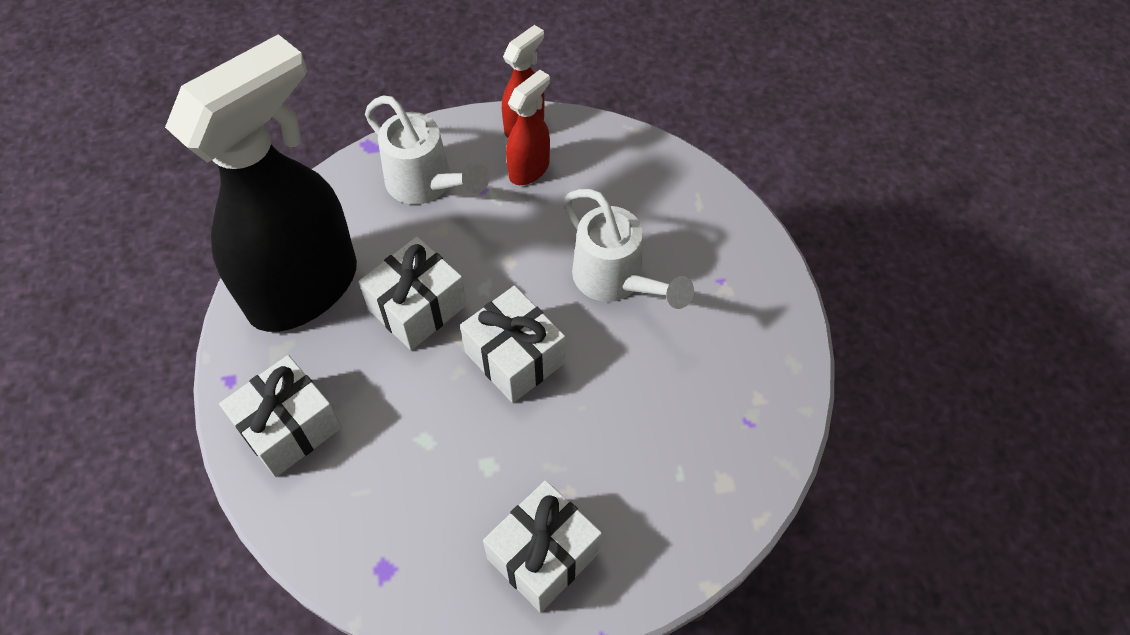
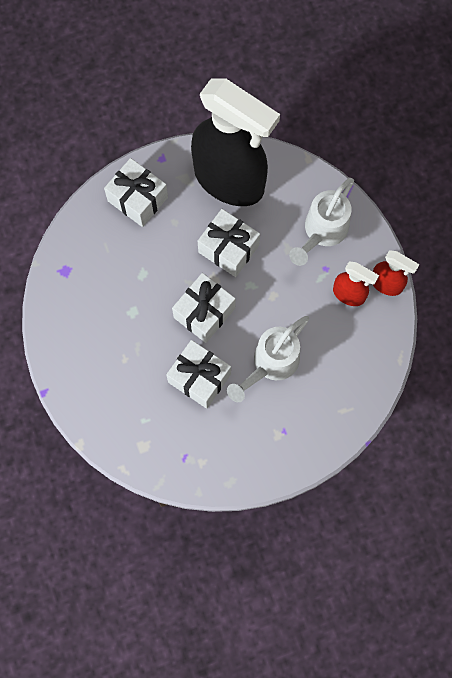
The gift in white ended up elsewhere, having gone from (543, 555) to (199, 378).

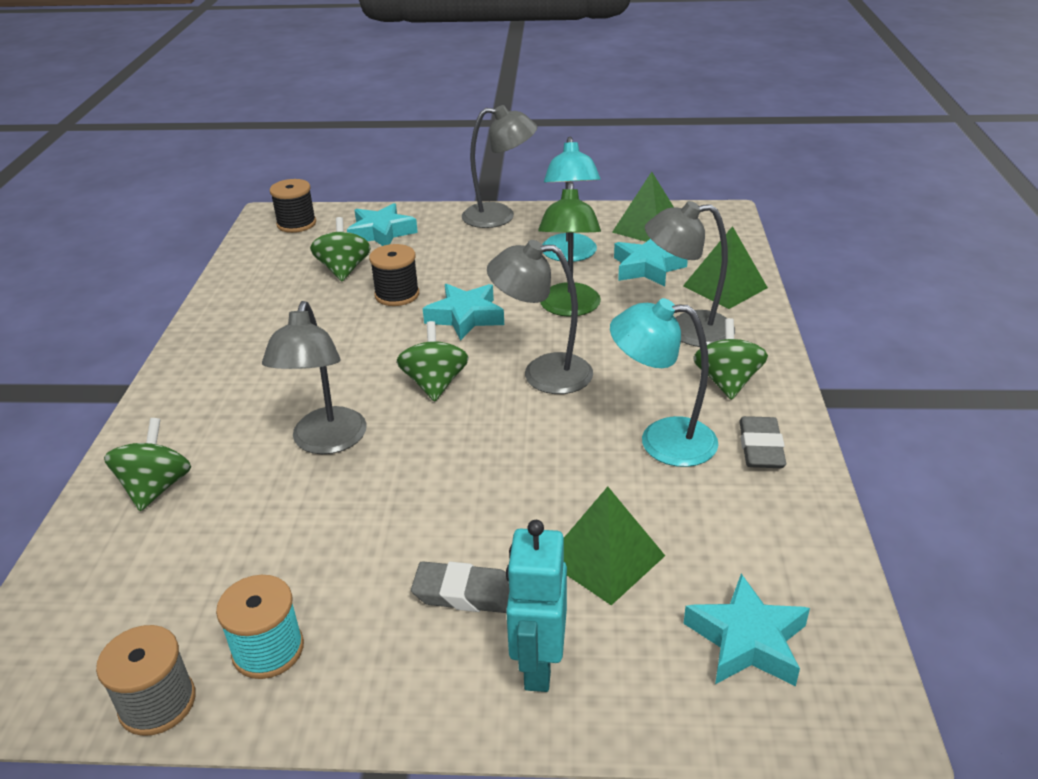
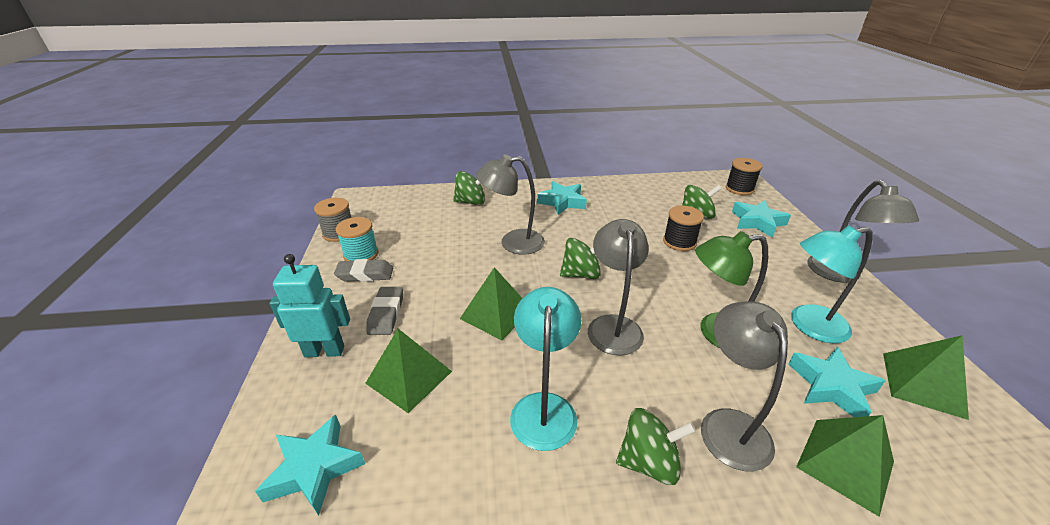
The eraser in grey ended up elsewhere, having gone from (761, 448) to (365, 274). The second view gained the pyramid in green at (496, 314). The star in turquoise ended up elsewhere, having gone from (465, 317) to (562, 202).

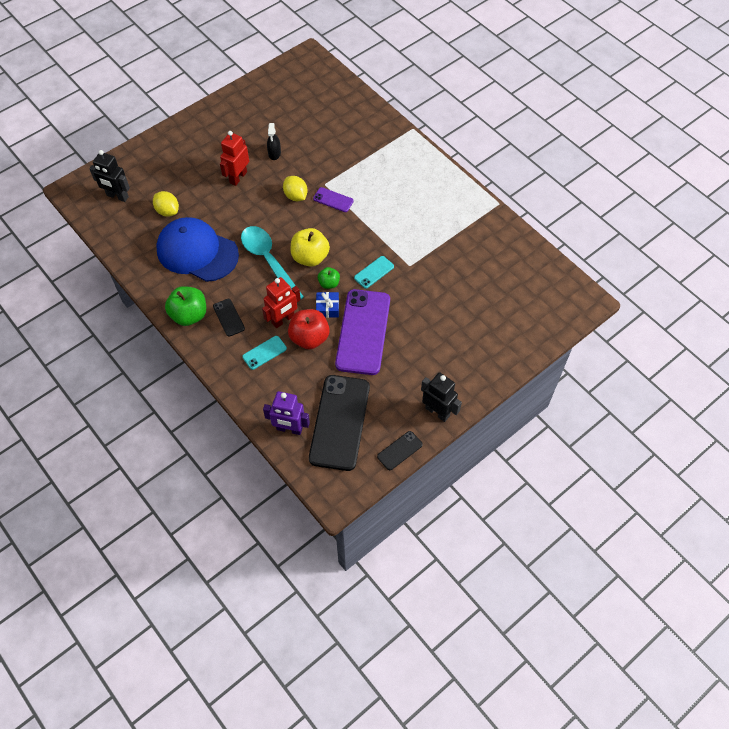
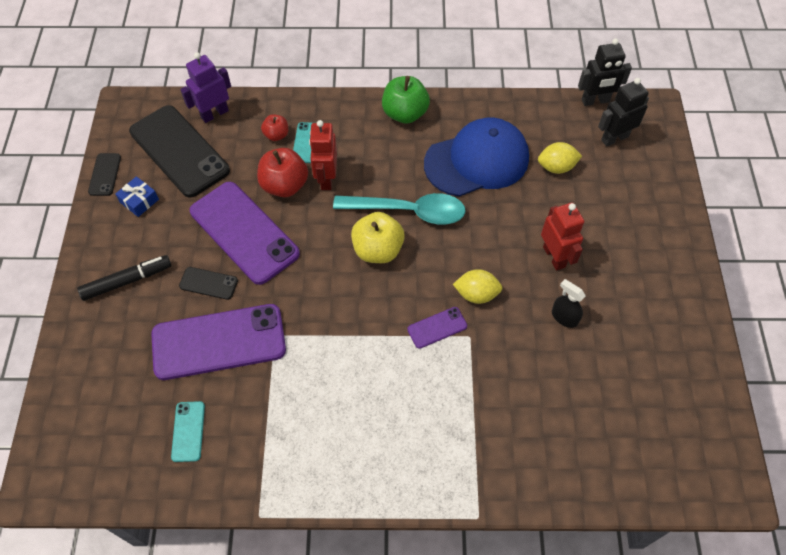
The second view gained the marker in black at (127, 281). The gift in blue ended up elsewhere, having gone from (327, 308) to (139, 201). The second view gained the phone in purple at (219, 342). The phone in turquoise ended up elsewhere, having gone from (374, 272) to (188, 431). The phone in black ended up elsewhere, having gone from (228, 317) to (208, 283). The second view gained the apple in red at (276, 135). The robot in black ended up elsewhere, having gone from (437, 412) to (595, 101). The second view lost the apple in green at (329, 283).

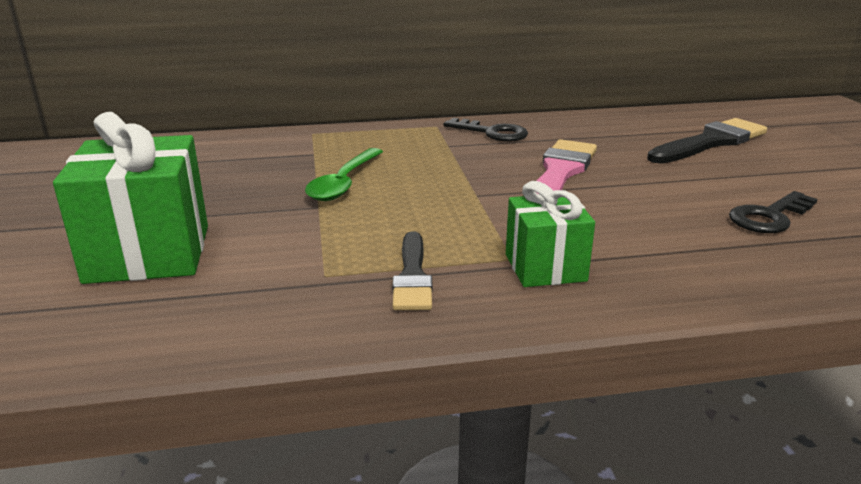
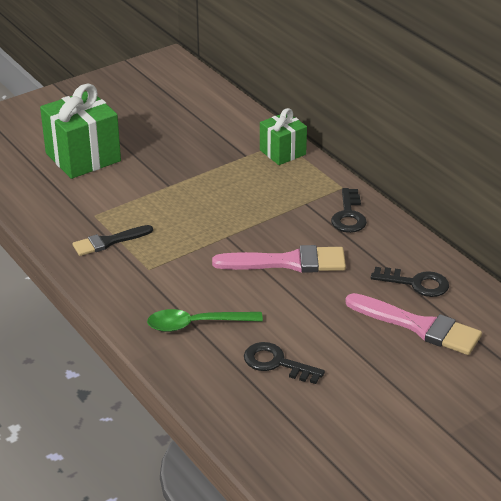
The spoon in green ended up elsewhere, having gone from (344, 183) to (196, 324). The gift in green ended up elsewhere, having gone from (545, 267) to (282, 152). What was the brush in black at (710, 142) turned into the brush in pink at (419, 326). The second view gained the key in black at (416, 283).

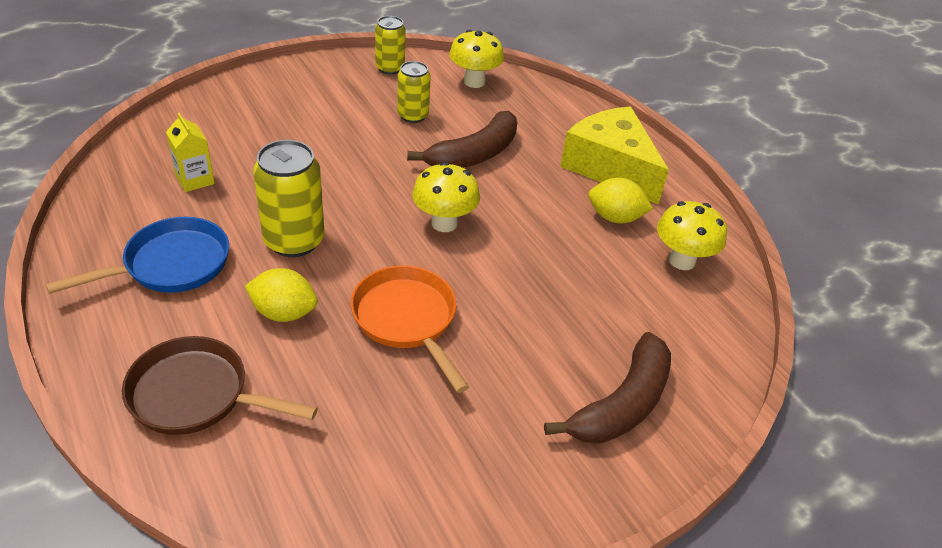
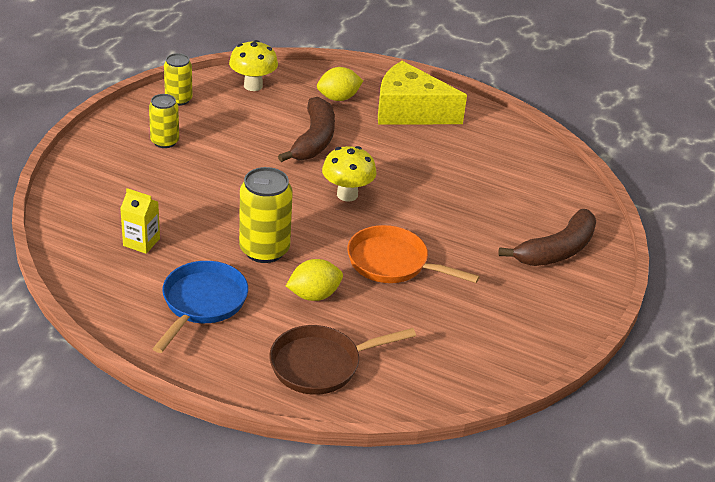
The can in yellow ended up elsewhere, having gone from (413, 116) to (165, 141). The lemon in yellow ended up elsewhere, having gone from (615, 218) to (338, 98). The banana in brown at (621, 404) ended up facing another way, 45 degrees clockwise from before. The second view lost the mushroom in yellow at (682, 261).

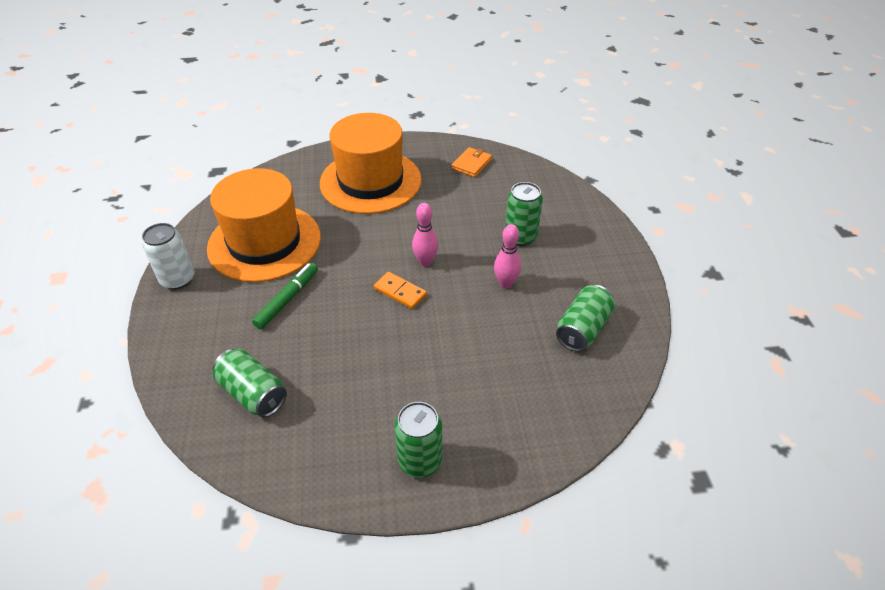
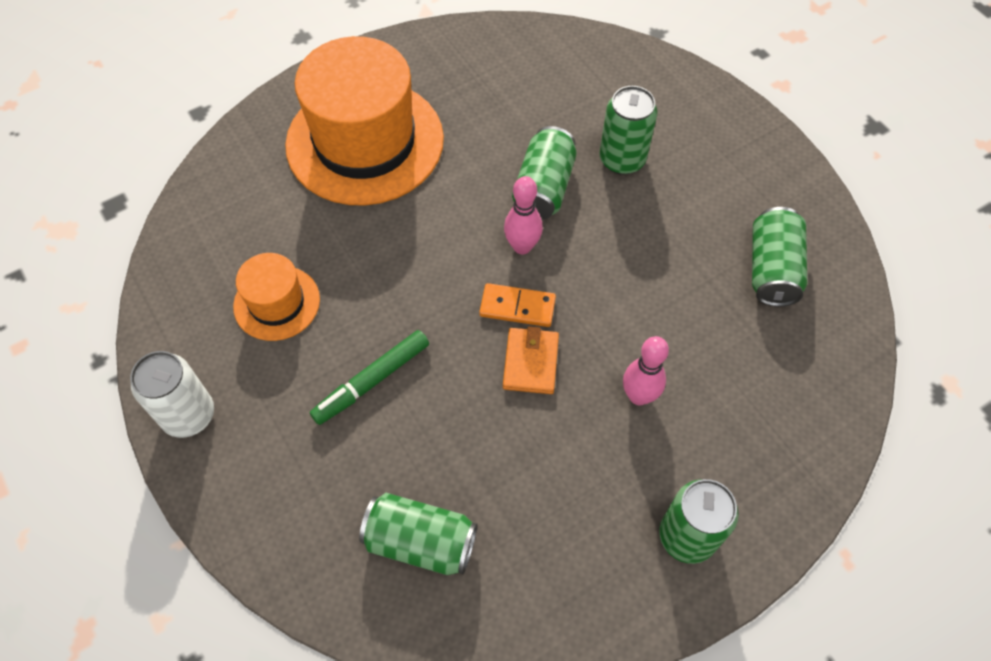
The size of the hat in orange at (264, 242) changed by a factor of 0.49. The marker in green at (287, 299) ended up facing another way, 135 degrees counterclockwise from before. The wallet in orange ended up elsewhere, having gone from (472, 164) to (531, 362). The second view gained the can in green at (543, 188). The bowling pin in pink ended up elsewhere, having gone from (505, 283) to (638, 396).

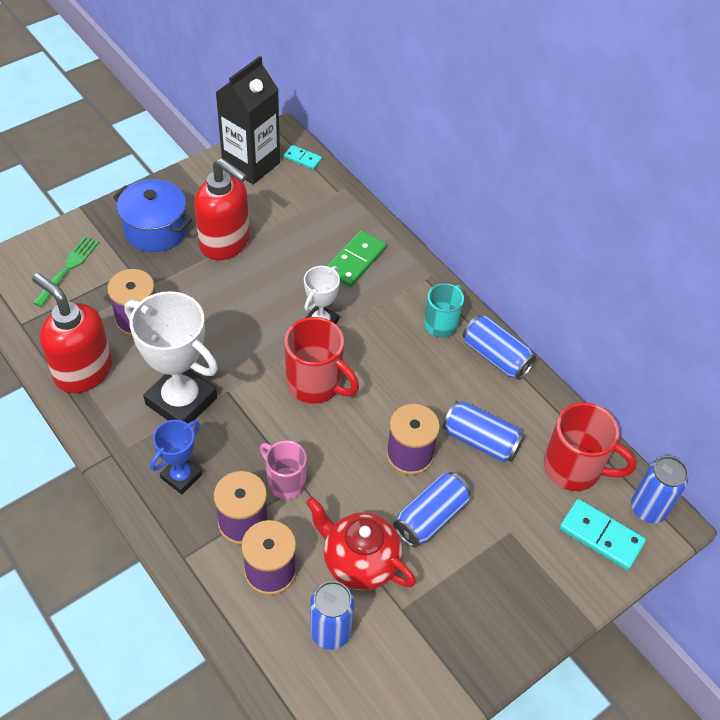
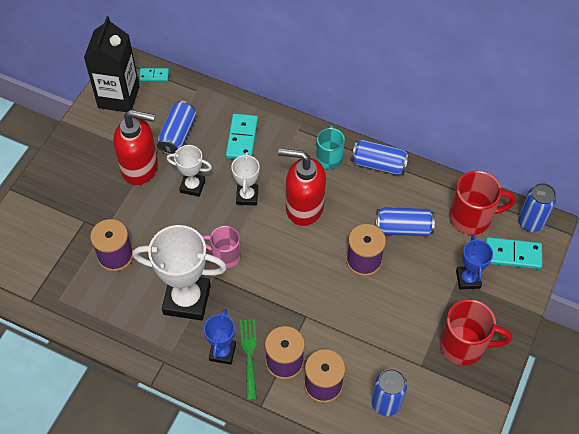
The can in blue ended up elsewhere, having gone from (430, 517) to (177, 135). The second view gained the trophy in white at (192, 186). The mug in pink ended up elsewhere, having gone from (285, 481) to (225, 255). What was the domino in green at (355, 261) turned into the domino in turquoise at (242, 138). The fork in green ended up elsewhere, having gone from (68, 268) to (249, 355). The soap dispenser in red ended up elsewhere, having gone from (83, 371) to (304, 207). The mug in red ended up elsewhere, having gone from (316, 384) to (464, 345). The second view gained the trophy in blue at (468, 279). The second view lost the pot in blue at (155, 230). The second view lost the teapot in red at (359, 561).

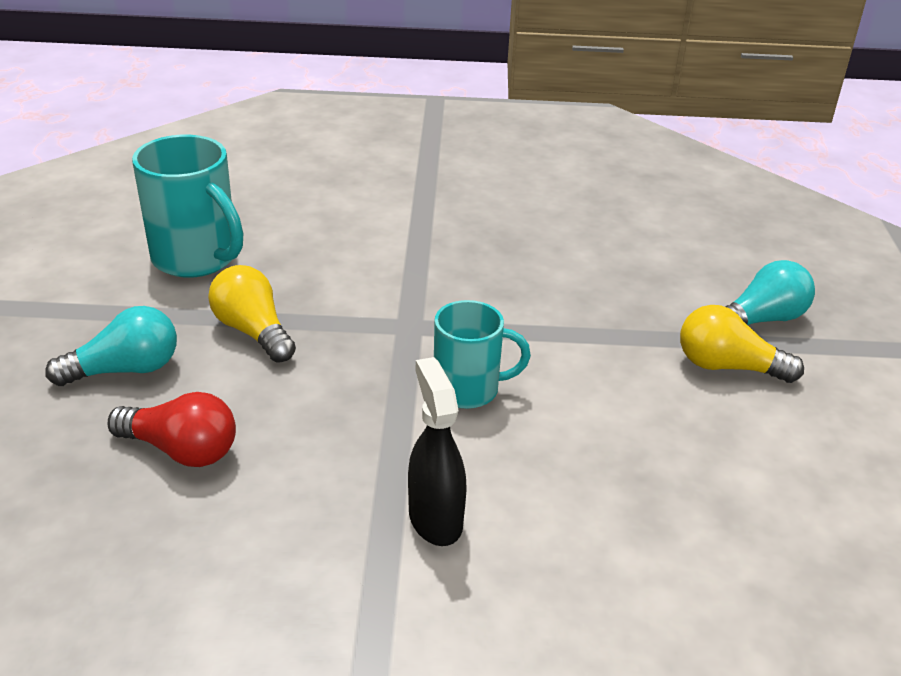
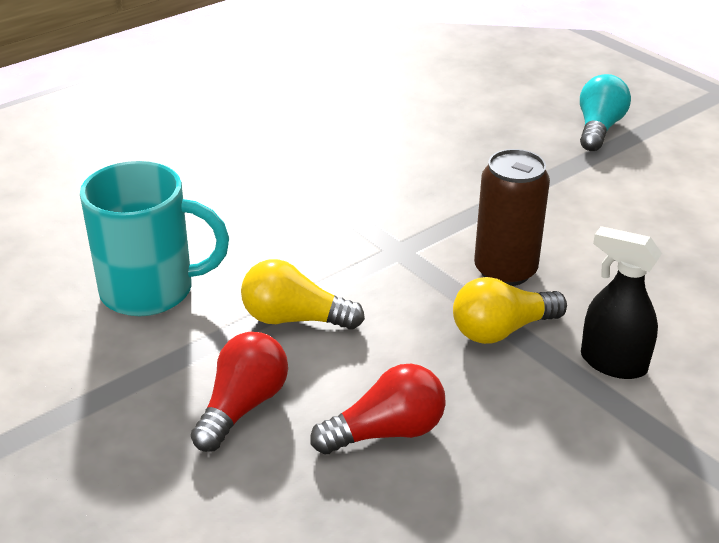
What was the light bulb in turquoise at (125, 370) turned into the light bulb in red at (243, 406). The light bulb in yellow ended up elsewhere, having gone from (727, 367) to (501, 330). Where the mug in turquoise stood at (468, 390), the can in brown came to stand at (505, 271).

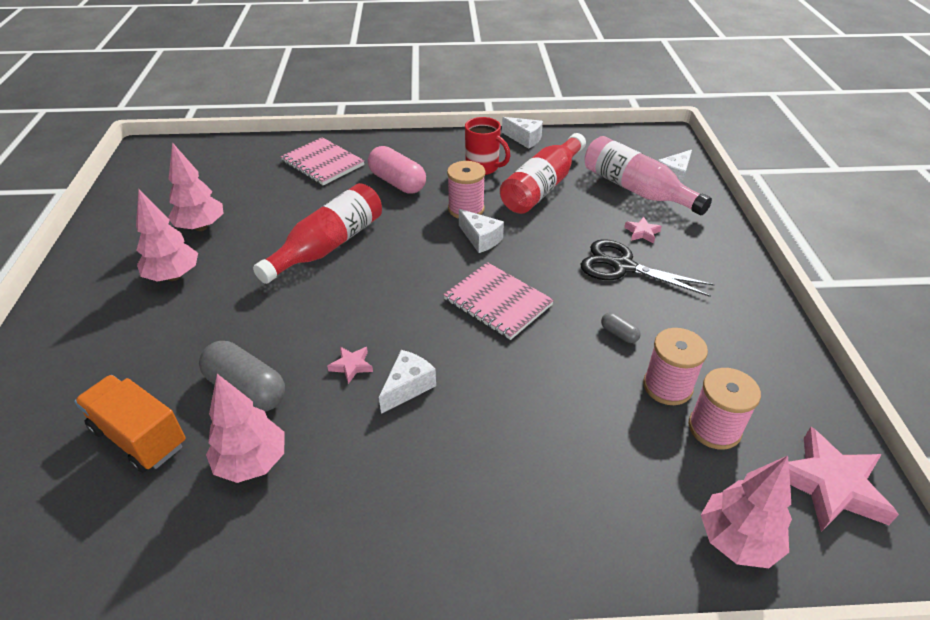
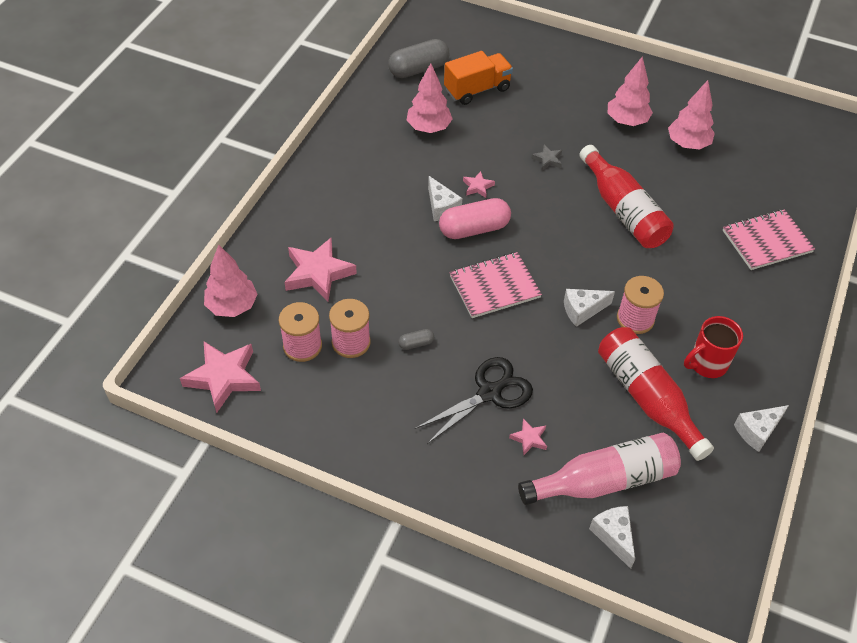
The second view gained the star in pink at (318, 273). The capsule in grey ended up elsewhere, having gone from (246, 389) to (418, 69). The capsule in pink ended up elsewhere, having gone from (397, 182) to (474, 229). The second view gained the star in grey at (547, 160).

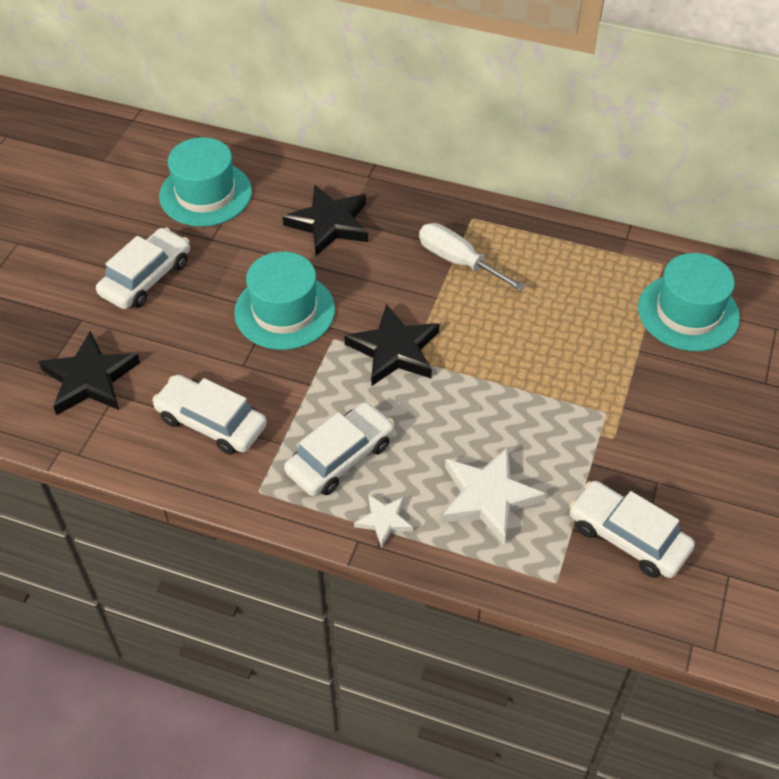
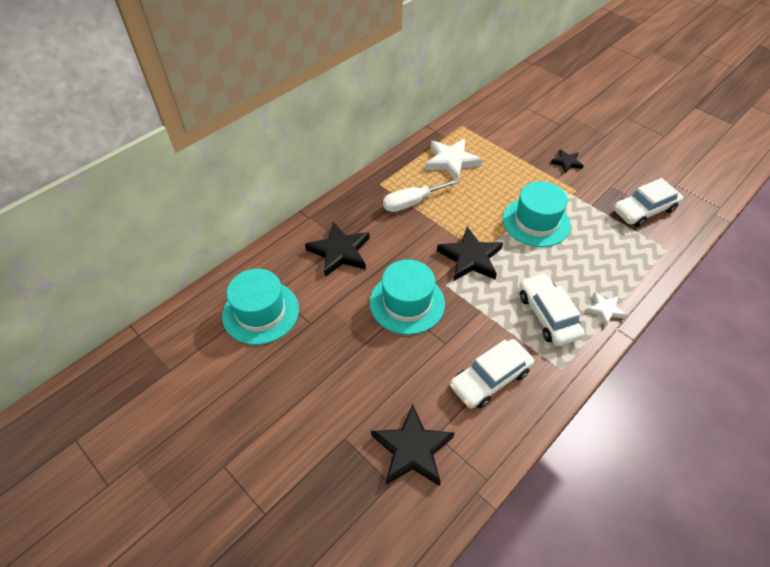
The star in white ended up elsewhere, having gone from (488, 497) to (451, 161). The hat in turquoise ended up elsewhere, having gone from (688, 312) to (536, 222). The second view gained the star in black at (566, 162). The second view lost the car in white at (146, 278).

